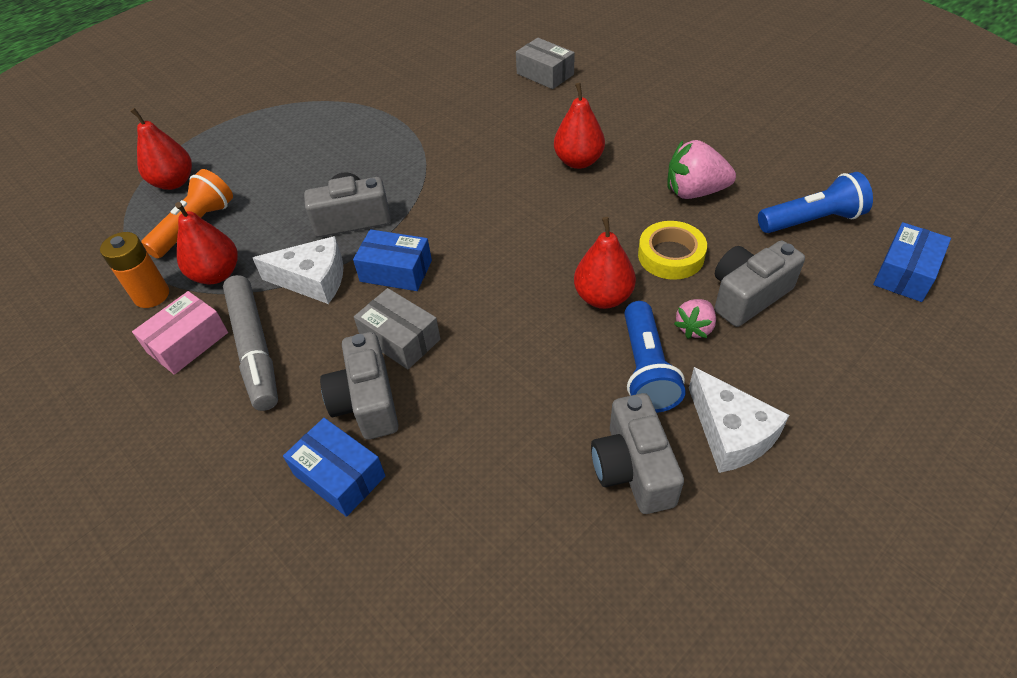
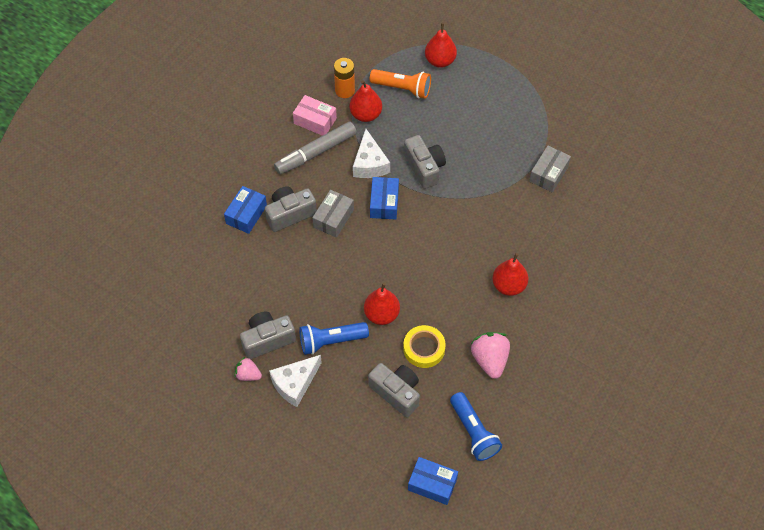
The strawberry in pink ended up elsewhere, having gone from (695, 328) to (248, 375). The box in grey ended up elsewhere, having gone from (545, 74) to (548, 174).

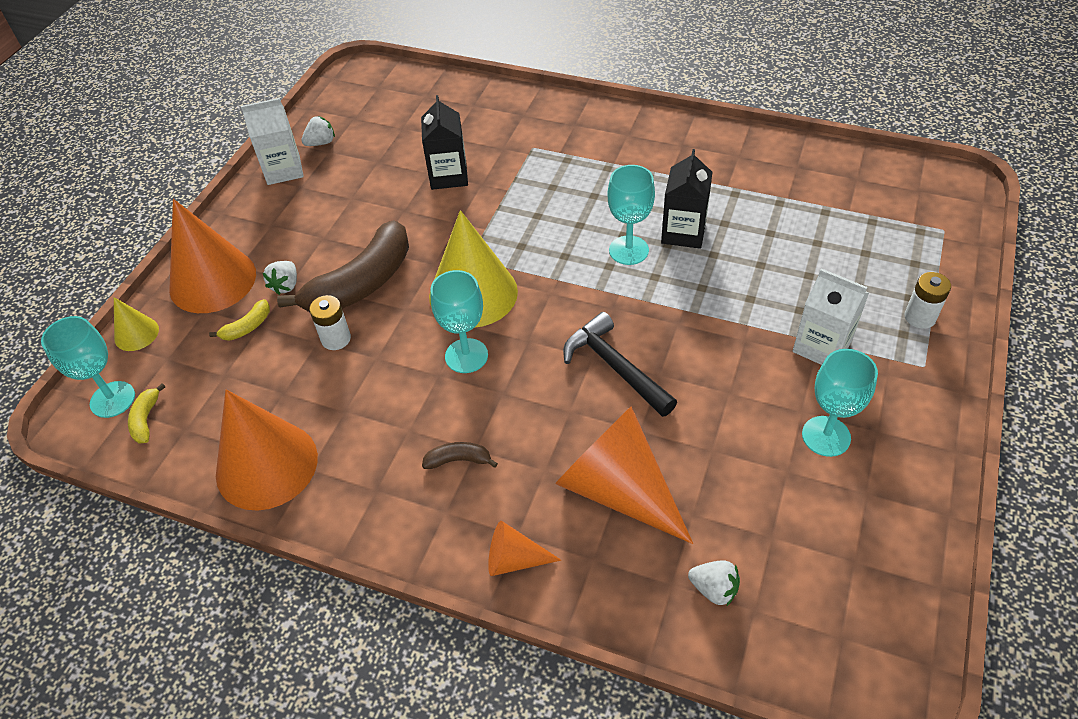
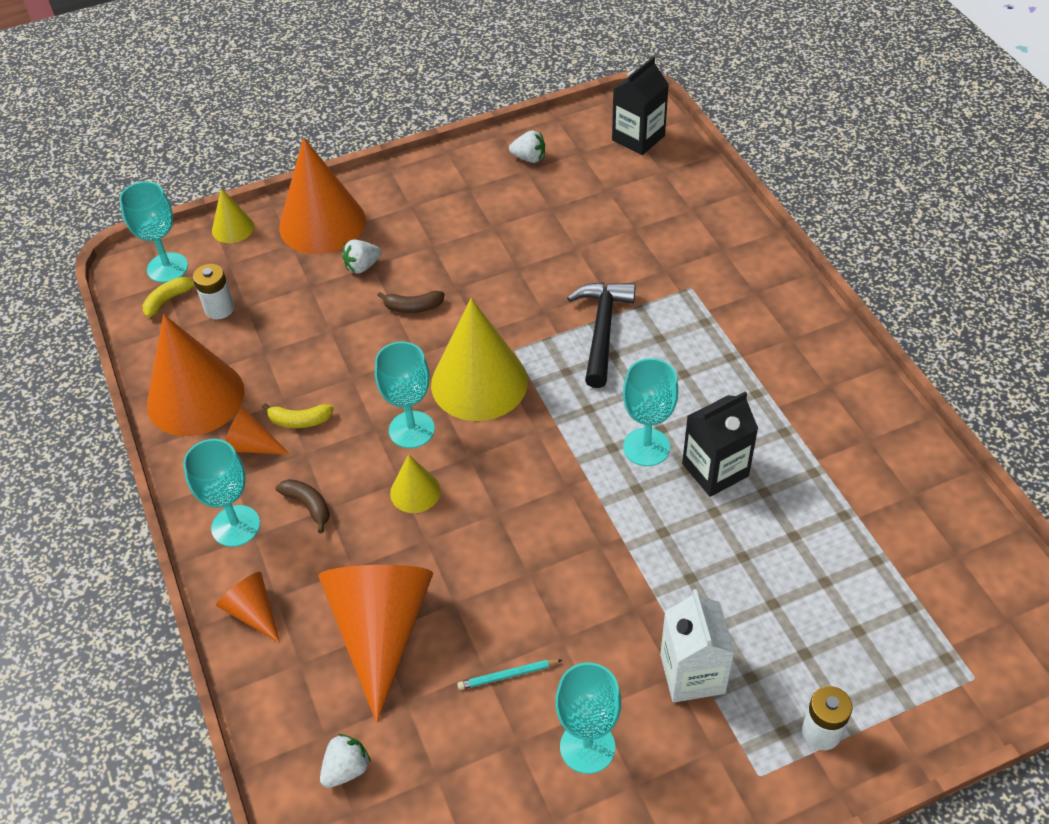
The second view gained the goblet in turquoise at (235, 526). The battery in white ended up elsewhere, having gone from (336, 339) to (219, 308). The second view gained the cone in orange at (250, 445). The banana in yellow ended up elsewhere, having gone from (247, 327) to (300, 421). The strawberry in white at (714, 589) ended up facing another way, 120 degrees counterclockwise from before. The size of the banana in brown at (362, 283) changed by a factor of 0.42. The second view gained the cone in yellow at (415, 492). The second view gained the pencil in turquoise at (508, 675). The hammer in black ended up elsewhere, having gone from (614, 367) to (602, 330). The carton in black ended up elsewhere, having gone from (449, 176) to (638, 138). The second view lost the carton in white at (283, 170).

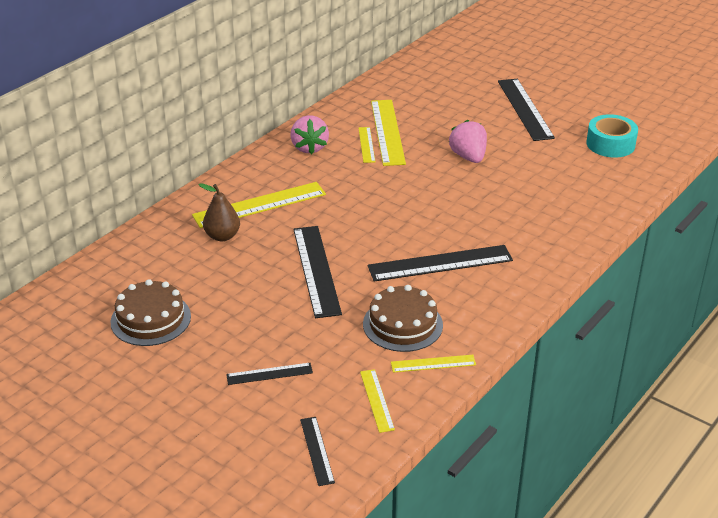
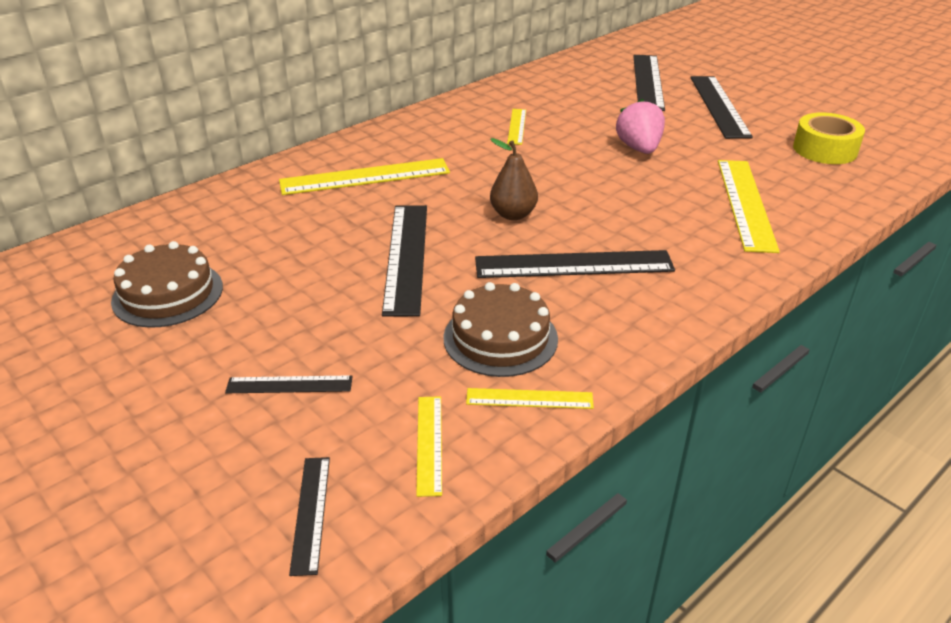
The pear in brown ended up elsewhere, having gone from (222, 236) to (513, 214). The second view gained the ruler in black at (648, 82). The ruler in yellow ended up elsewhere, having gone from (387, 132) to (746, 203). What was the tape in turquoise at (610, 144) turned into the tape in yellow at (825, 149). The second view lost the strawberry in pink at (309, 147).

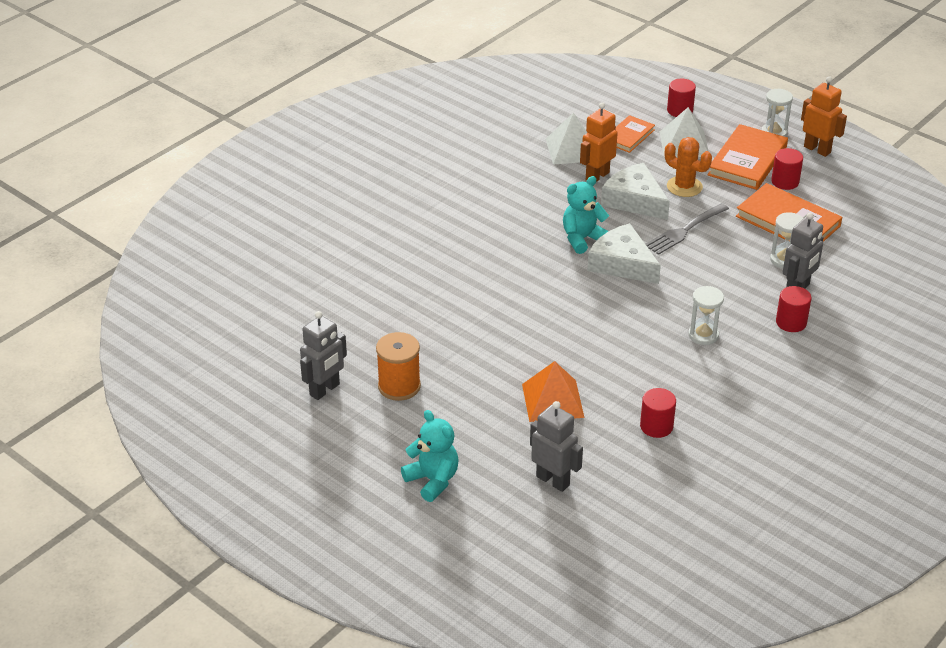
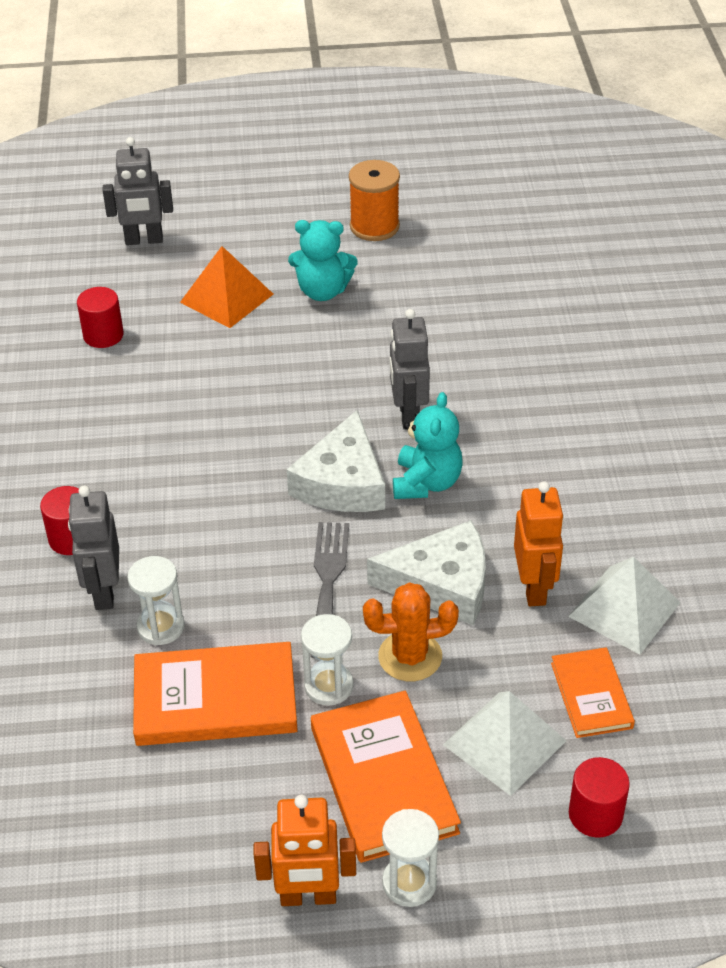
The cheese in white at (622, 264) ended up facing another way, 105 degrees clockwise from before. The teddy bear in turquoise ended up elsewhere, having gone from (432, 480) to (322, 291). The hourglass in white ended up elsewhere, having gone from (703, 335) to (328, 686). The robot in grey ended up elsewhere, having gone from (325, 390) to (408, 415). The second view lost the cylinder in red at (785, 182).

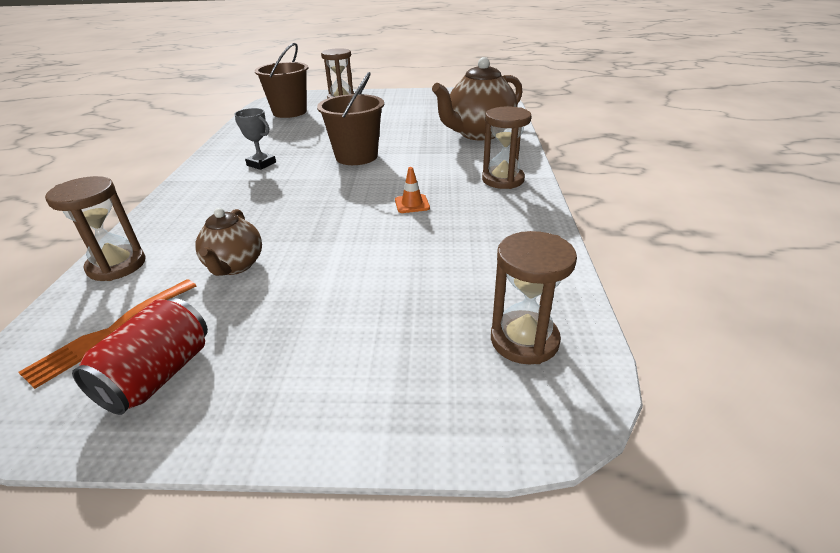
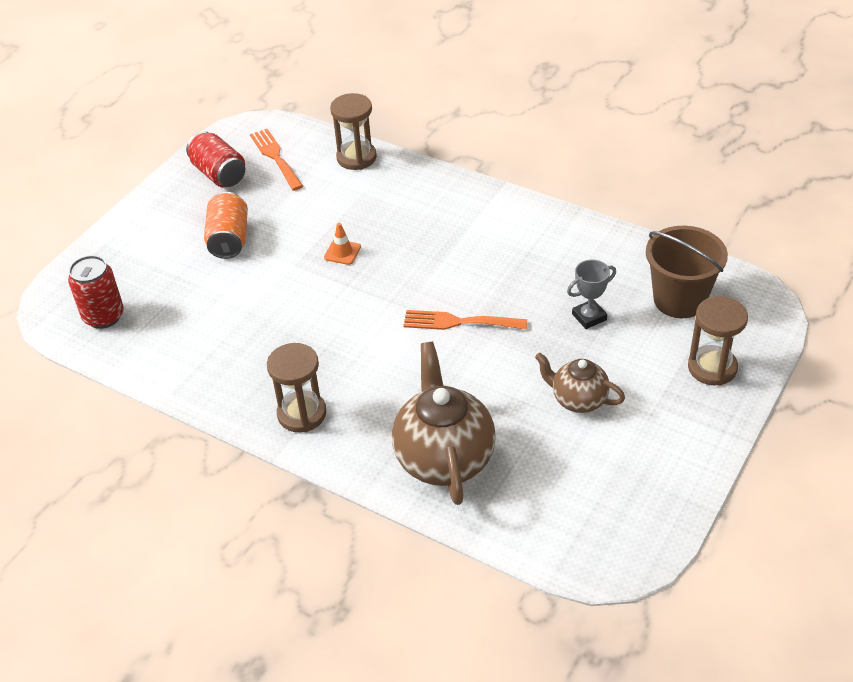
Where the hourglass in brown stood at (524, 340), the can in red came to stand at (104, 316). The second view gained the can in orange at (229, 239). The traffic cone in orange ended up elsewhere, having gone from (412, 204) to (342, 252). Where the bucket in brown stood at (356, 156), the fork in orange came to stand at (459, 322). The teapot in brown ended up elsewhere, having gone from (235, 266) to (578, 400). The trophy in grey ended up elsewhere, having gone from (261, 164) to (589, 317).

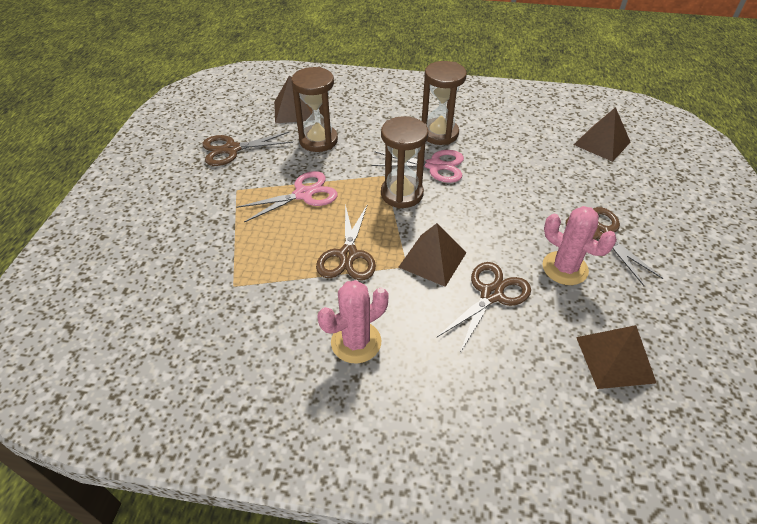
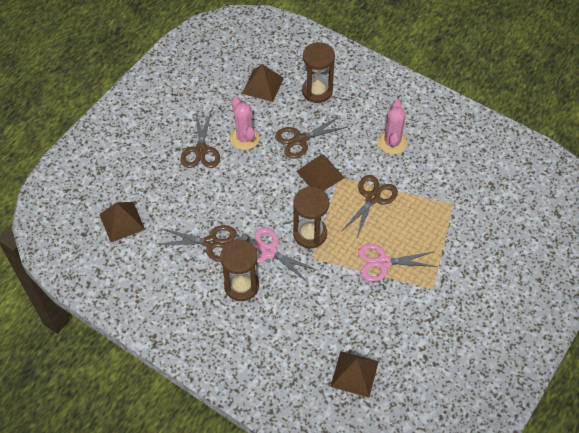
The scissors in brown ended up elsewhere, having gone from (232, 149) to (211, 243). The hourglass in brown ended up elsewhere, having gone from (318, 140) to (317, 91). The cactus in pink at (356, 342) ended up facing another way, 75 degrees counterclockwise from before.

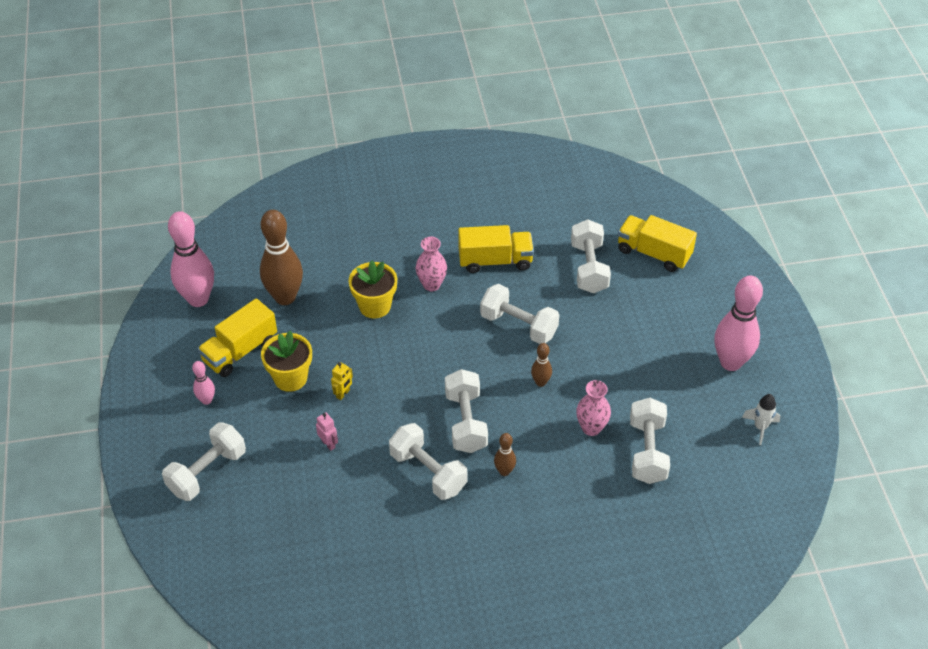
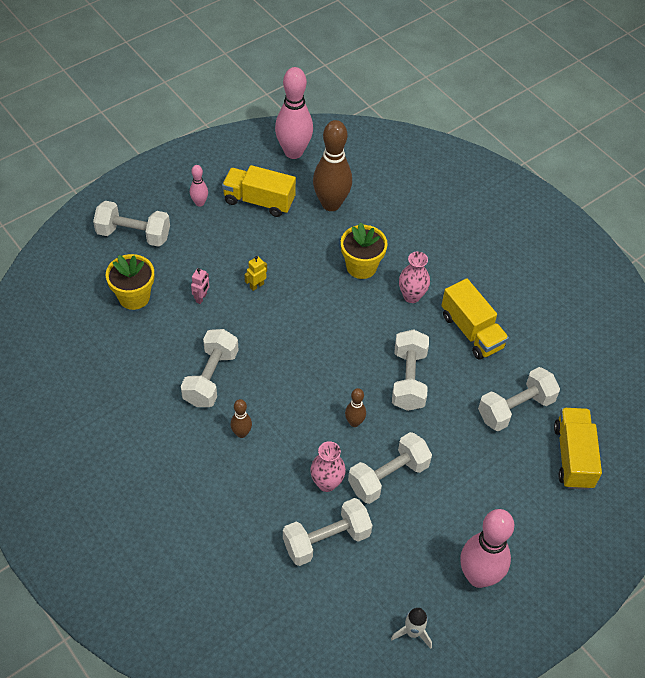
The flower pot in yellow ended up elsewhere, having gone from (290, 378) to (134, 297). The robot in yellow at (343, 394) ended up facing another way, 135 degrees clockwise from before. The dumbbell in white ended up elsewhere, having gone from (466, 422) to (388, 476).

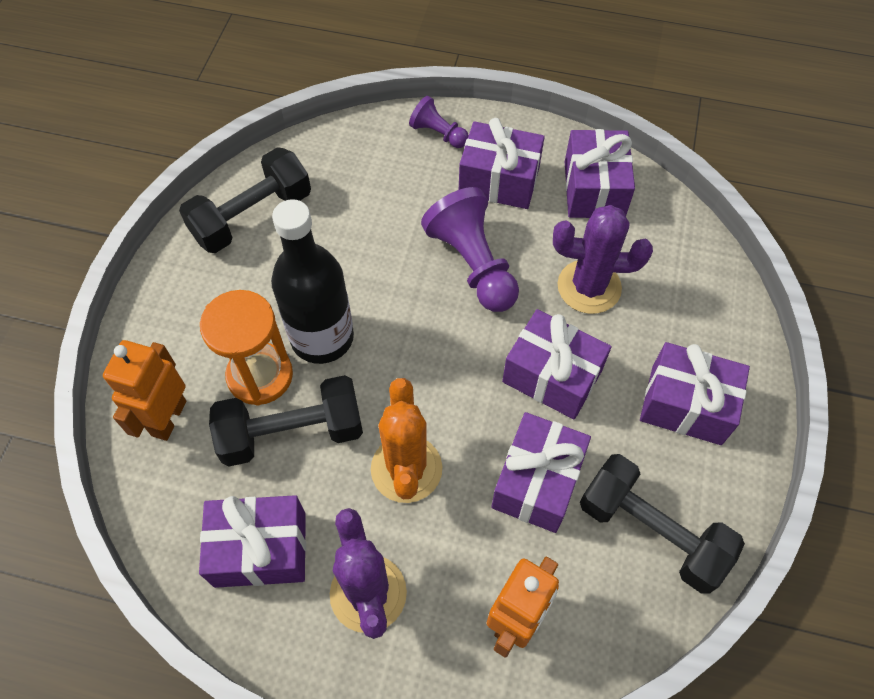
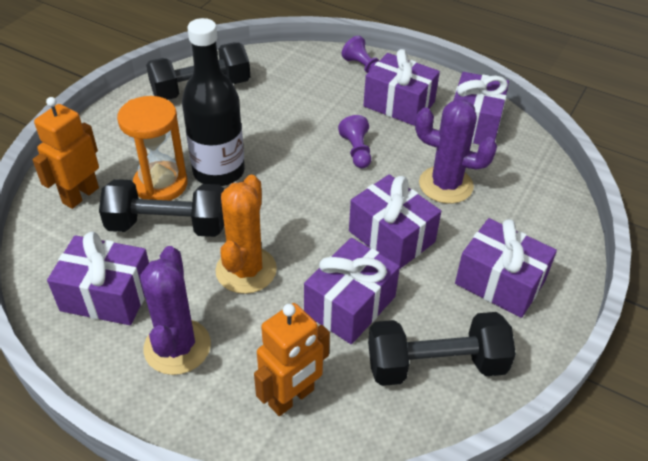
The size of the pawn in purple at (473, 264) changed by a factor of 0.55. The dumbbell in black at (651, 531) ended up facing another way, 60 degrees counterclockwise from before.

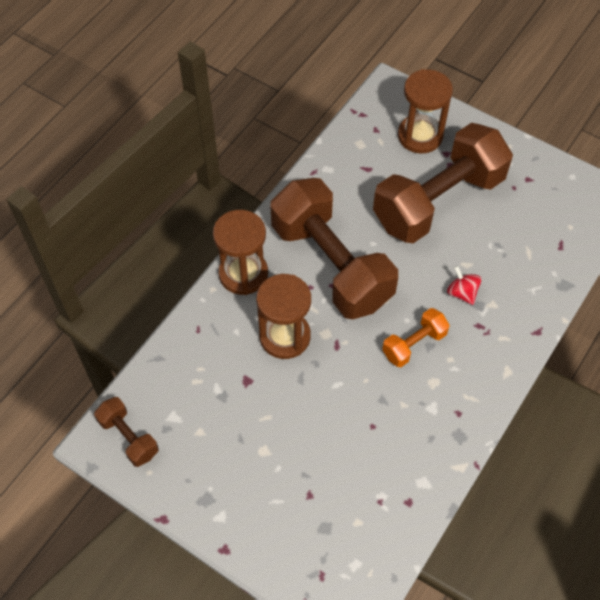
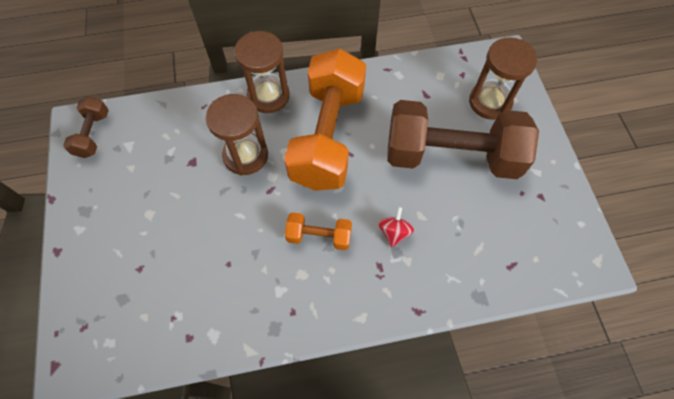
What was the dumbbell in brown at (331, 265) turned into the dumbbell in orange at (328, 136).

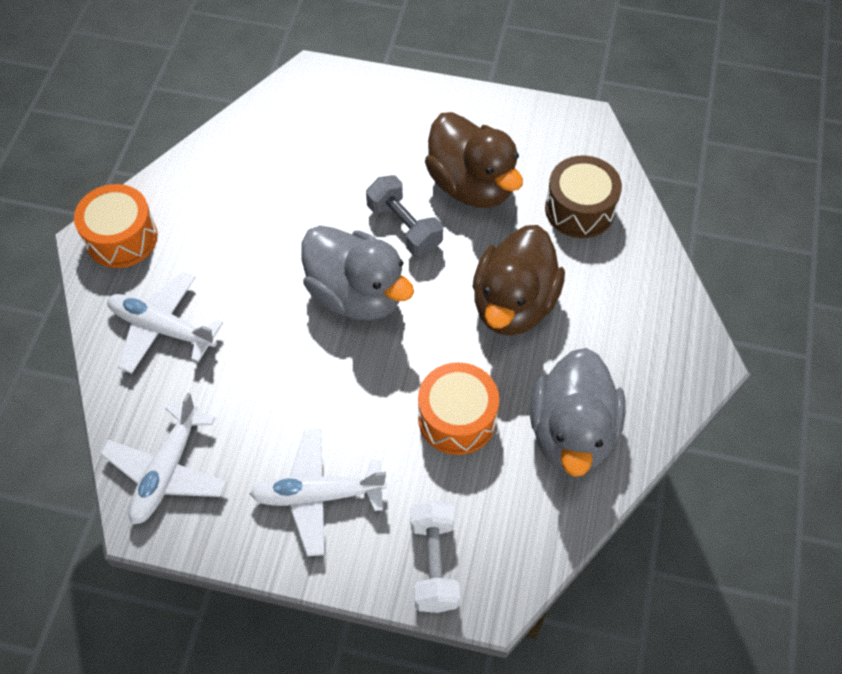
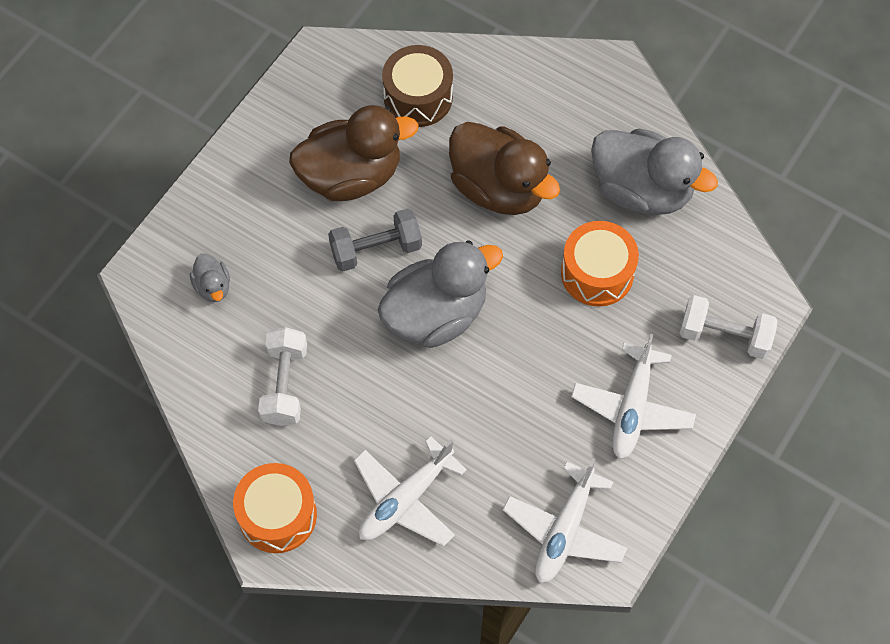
The second view gained the duck in grey at (213, 287). The second view gained the dumbbell in white at (285, 385). The plane in white at (167, 471) ended up facing another way, 75 degrees clockwise from before.

